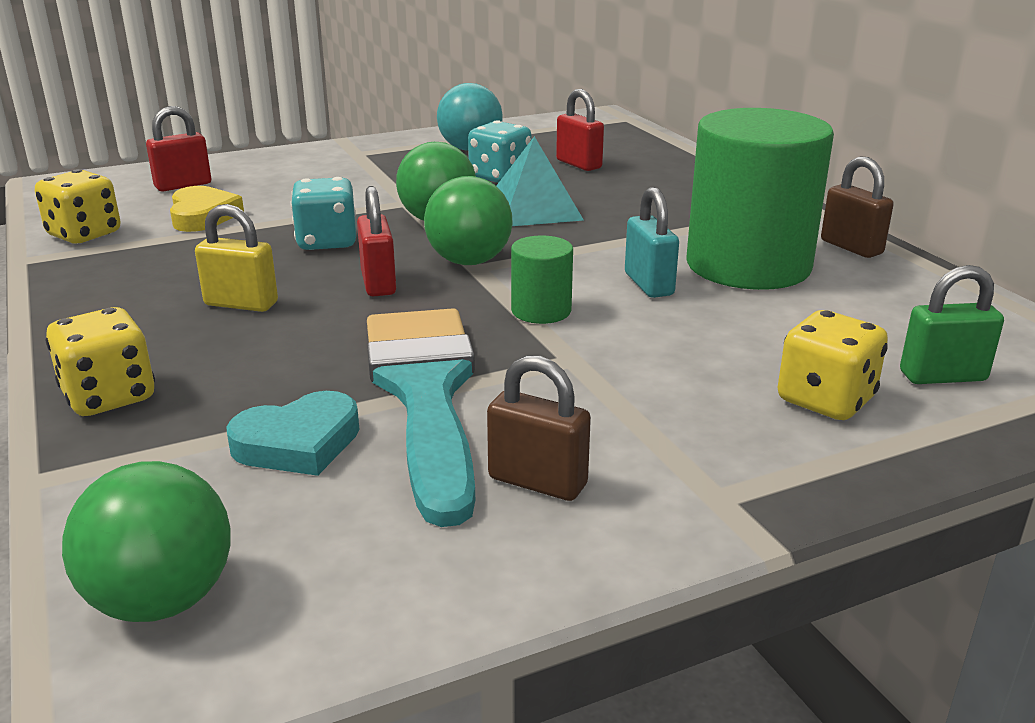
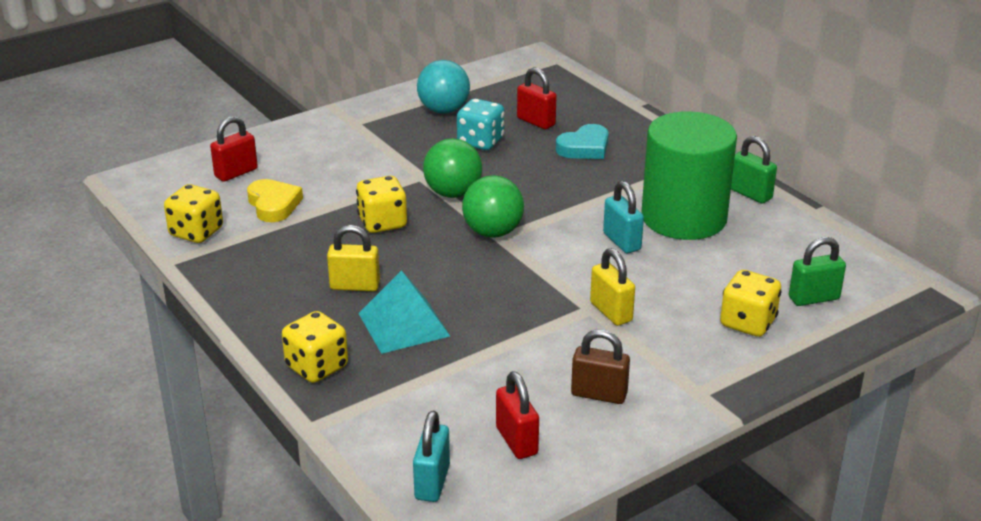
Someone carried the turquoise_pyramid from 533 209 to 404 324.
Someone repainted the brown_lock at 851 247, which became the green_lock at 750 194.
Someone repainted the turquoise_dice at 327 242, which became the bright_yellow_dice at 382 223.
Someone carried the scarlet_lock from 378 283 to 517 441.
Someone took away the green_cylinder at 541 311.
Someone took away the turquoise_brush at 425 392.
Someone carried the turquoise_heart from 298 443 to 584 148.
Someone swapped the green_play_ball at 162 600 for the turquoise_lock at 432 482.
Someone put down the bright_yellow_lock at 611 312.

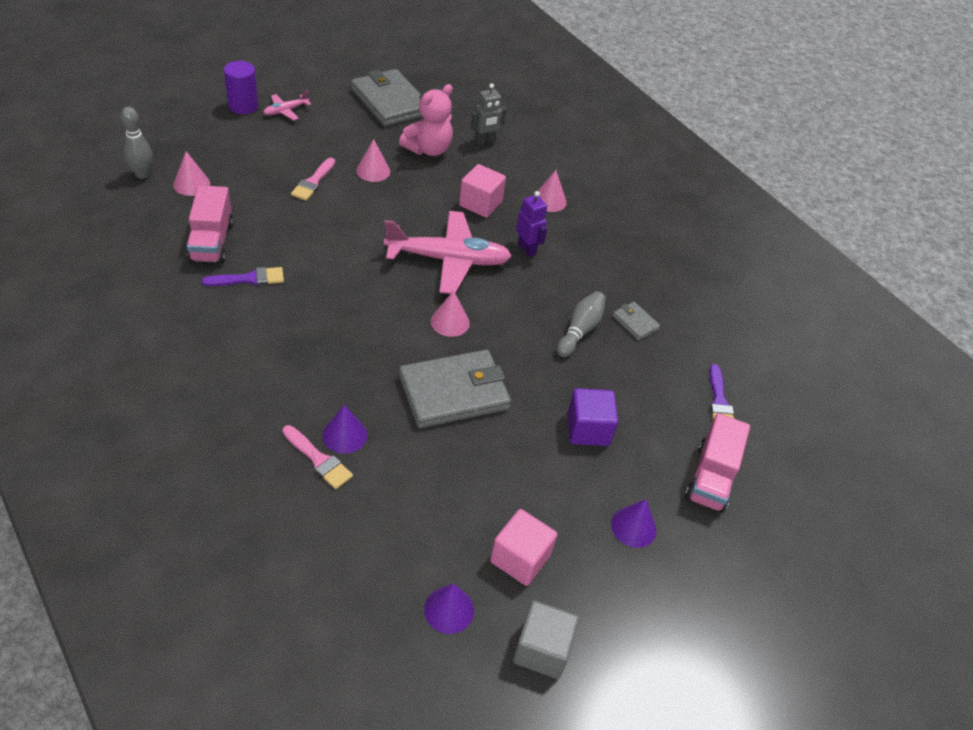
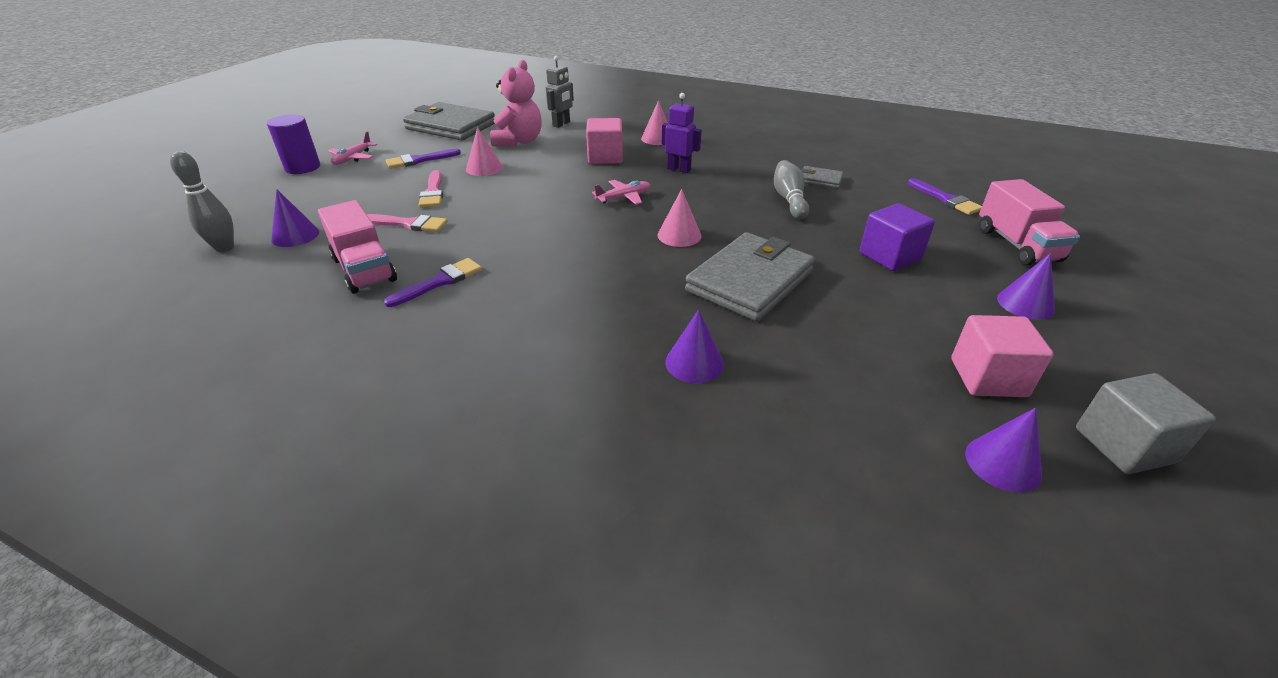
Someone repainted the pink_cone_shape at 191 184, which became the violet_cone_shape at 295 235.
Someone scaled the pink_toy_plane at 449 260 by 0.45.
Someone carried the pink_brush from 318 460 to 409 224.
Someone put down the violet_brush at 419 160.

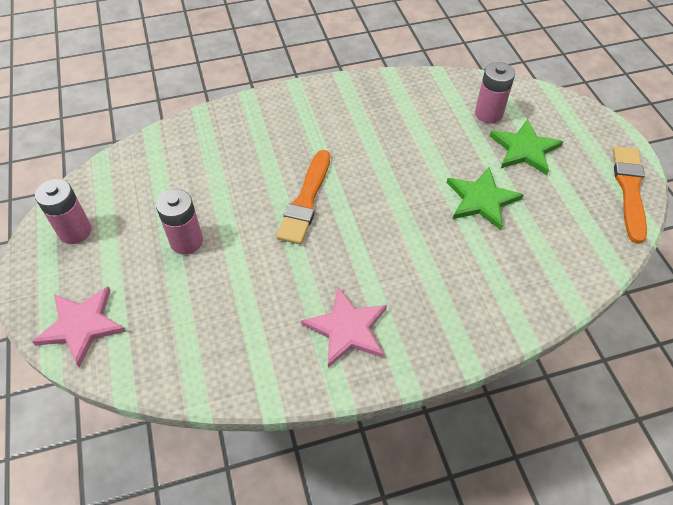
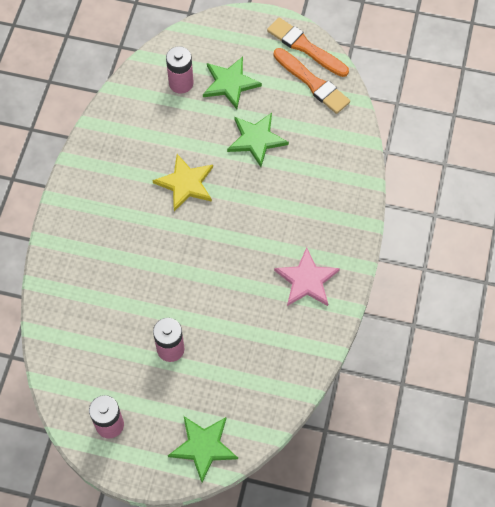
Someone carried the orange_brush from 306 201 to 312 83.
Someone repainted the pink_star_shape at 82 325, which became the green_star_shape at 203 446.
Someone put down the bright_yellow_star_shape at 185 183.

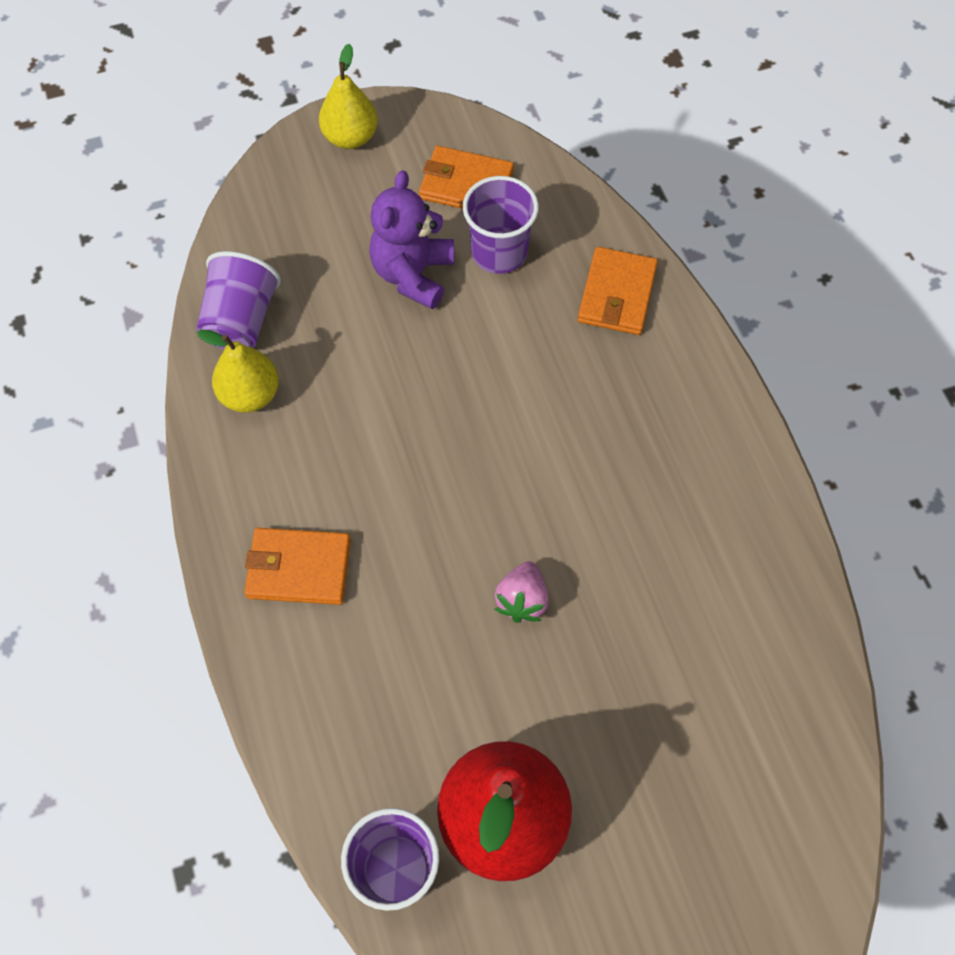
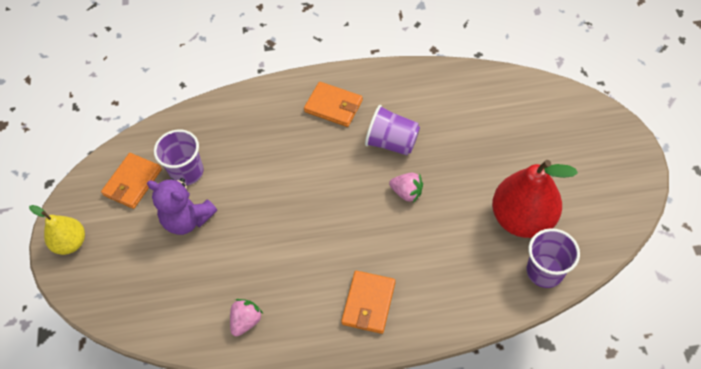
Someone carried the orange_card_wallet from 617 294 to 333 106.
Someone carried the violet_tumbler from 241 320 to 392 142.
Someone swapped the bright_yellow_pear at 250 394 for the pink_strawberry at 246 321.

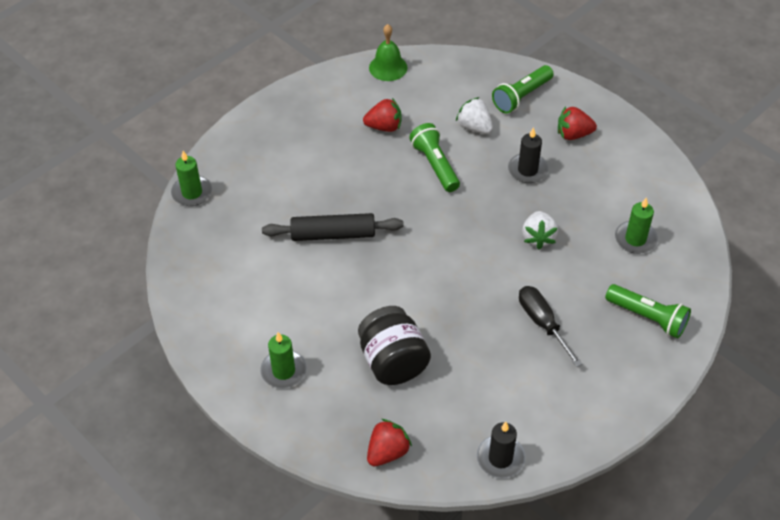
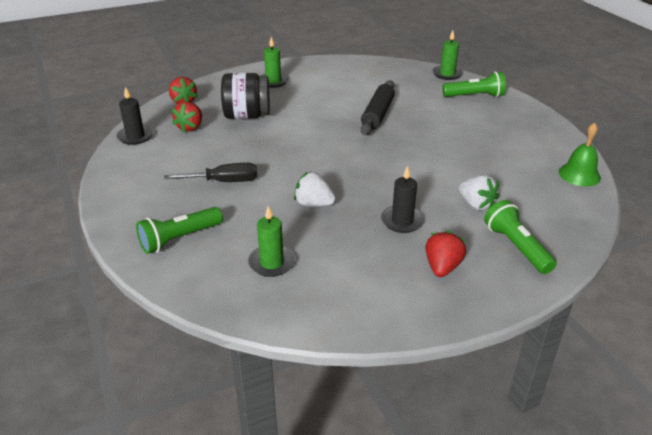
Someone rotated the pure_white_strawberry at 474 127 by 75 degrees clockwise.
Someone carried the scarlet_strawberry from 384 127 to 190 127.
Someone carried the green_flashlight from 435 165 to 475 96.

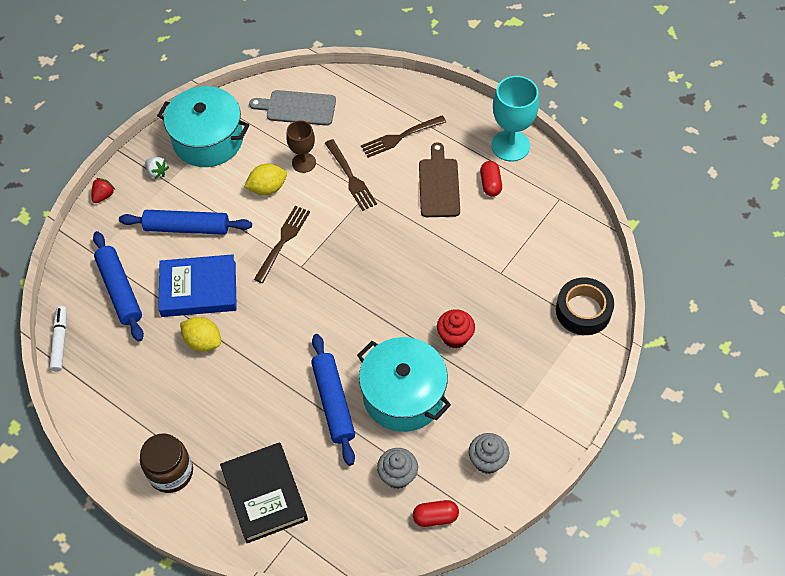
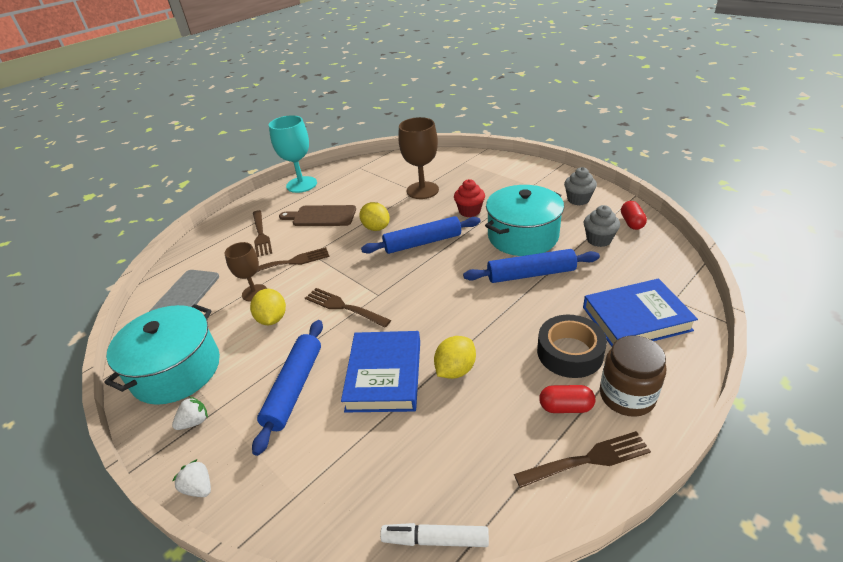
Someone carried the scarlet_pill_shape from 490 184 to 565 407.
Someone repainted the scarlet_strawberry at 104 196, which became the pure_white_strawberry at 199 487.
Someone carried the blue_rolling_pin from 119 290 to 422 243.
Someone carried the jet-black_tape from 583 310 to 570 352.
Someone repainted the jet-black_hardcover at 264 494, which became the blue_hardcover at 636 319.
Someone put down the brown_wine_glass at 422 190.
Someone put down the bright_yellow_citrus_fruit at 376 228.
Someone put down the brown_fork at 586 460.

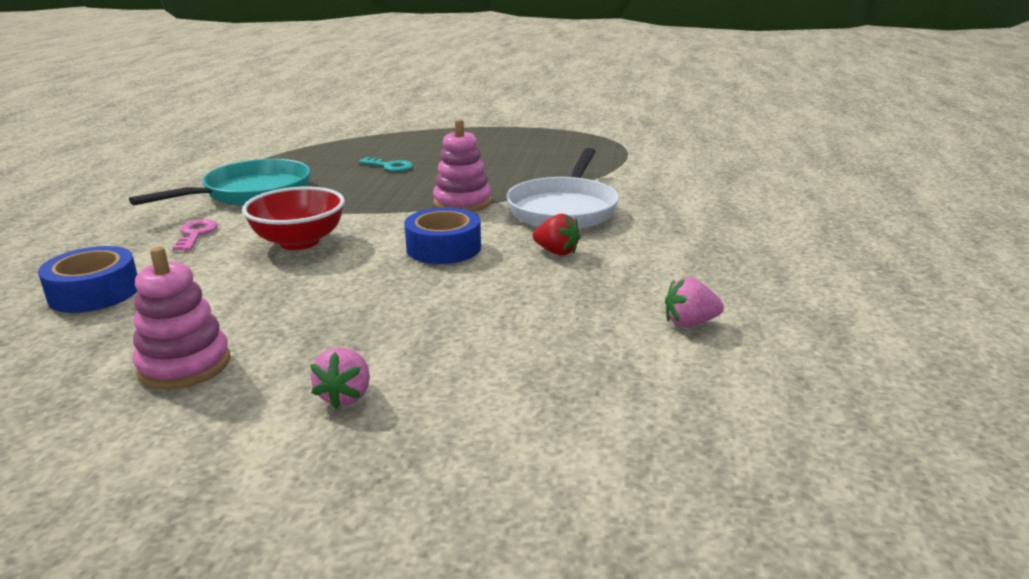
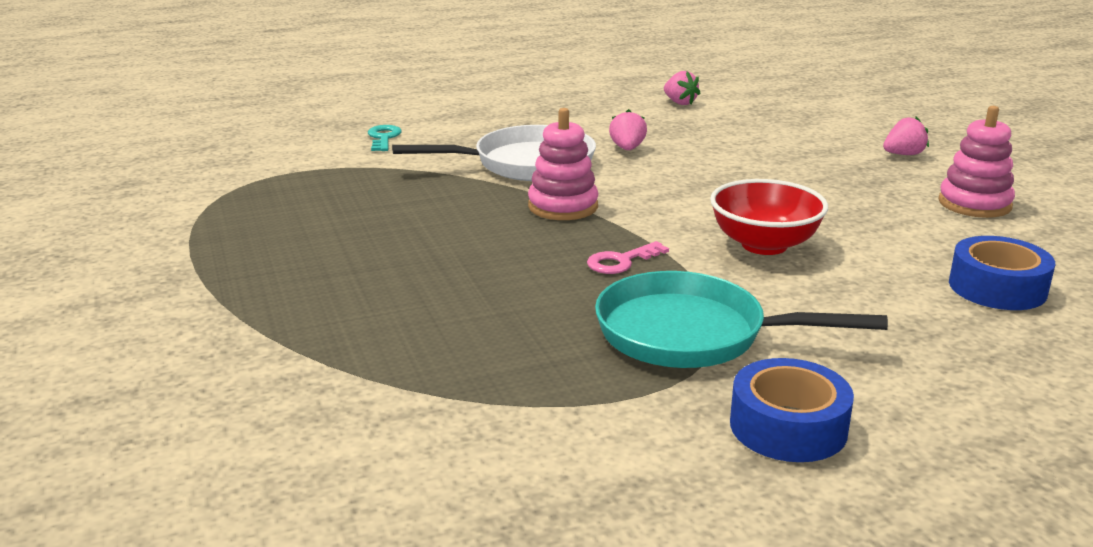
Someone carried the turquoise_door_key from 390 166 to 383 138.
Someone carried the blue_tape from 443 248 to 788 427.
Someone repainted the scarlet_strawberry at 556 252, which became the pink_strawberry at 627 149.
Someone carried the pink_door_key from 196 234 to 621 261.

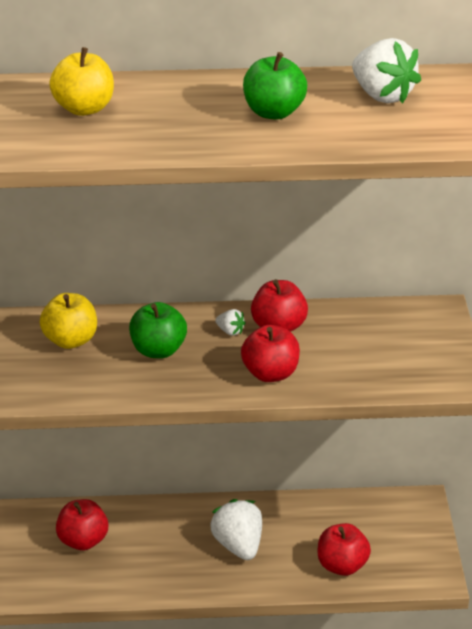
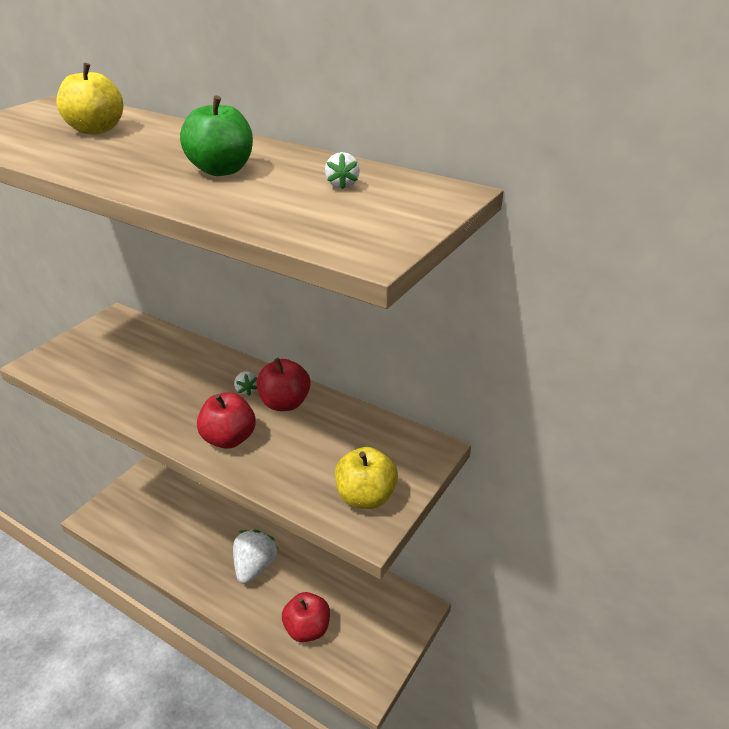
Someone scaled the pure_white_strawberry at 382 95 by 0.46.
Someone carried the bright_yellow_toy_apple from 70 340 to 365 497.
Someone took away the green_toy_apple at 158 350.
Someone took away the scarlet_toy_apple at 83 541.

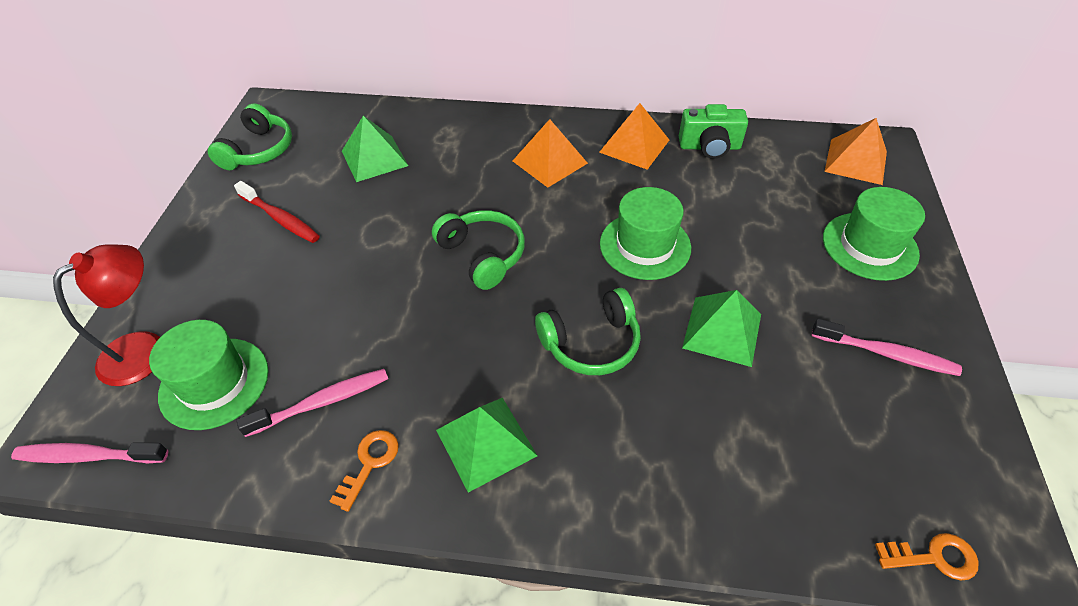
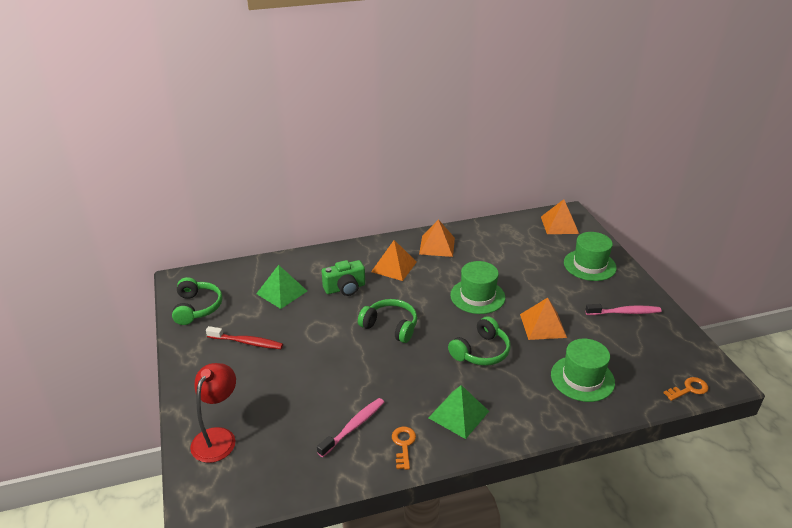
Someone carried the green_photo_camera from 709 147 to 345 288.
Someone repainted the green_pyramid at 722 331, which became the orange_pyramid at 543 325.
Someone carried the green_top_hat from 214 383 to 582 378.
Someone took away the pink_dental_brush at 88 456.

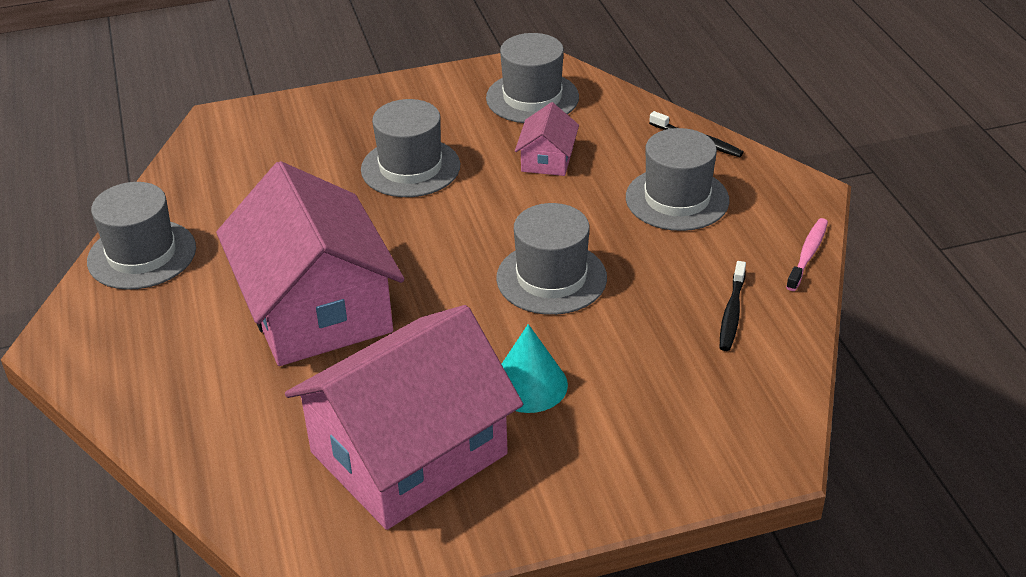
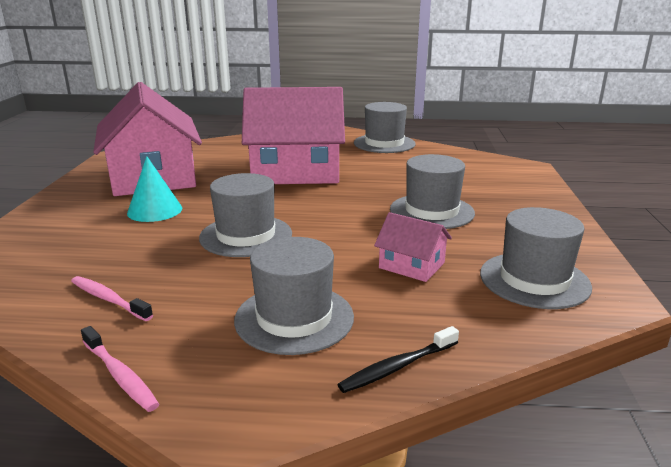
Someone repainted the jet-black_dental_brush at 732 313, which became the pink_dental_brush at 109 299.

